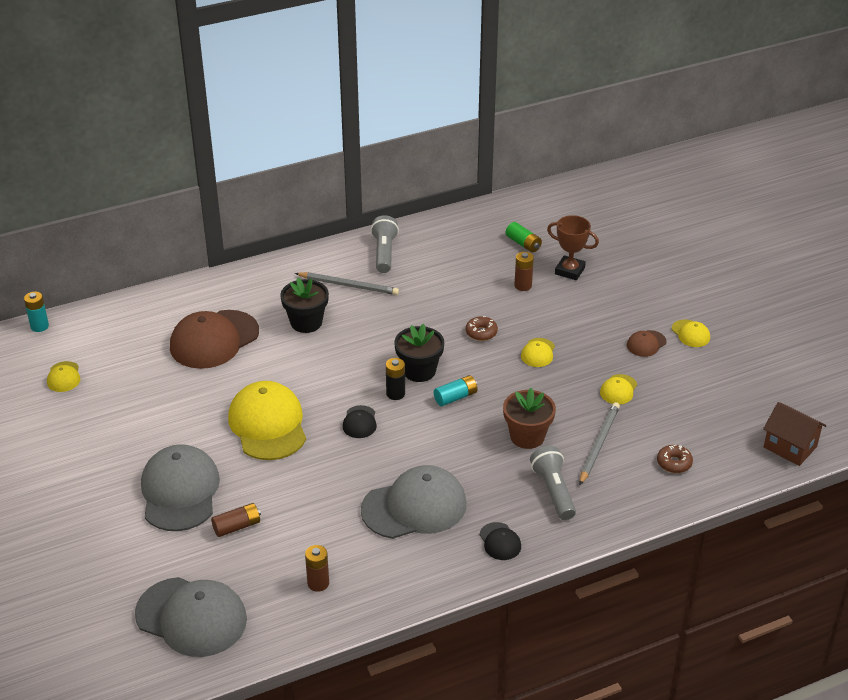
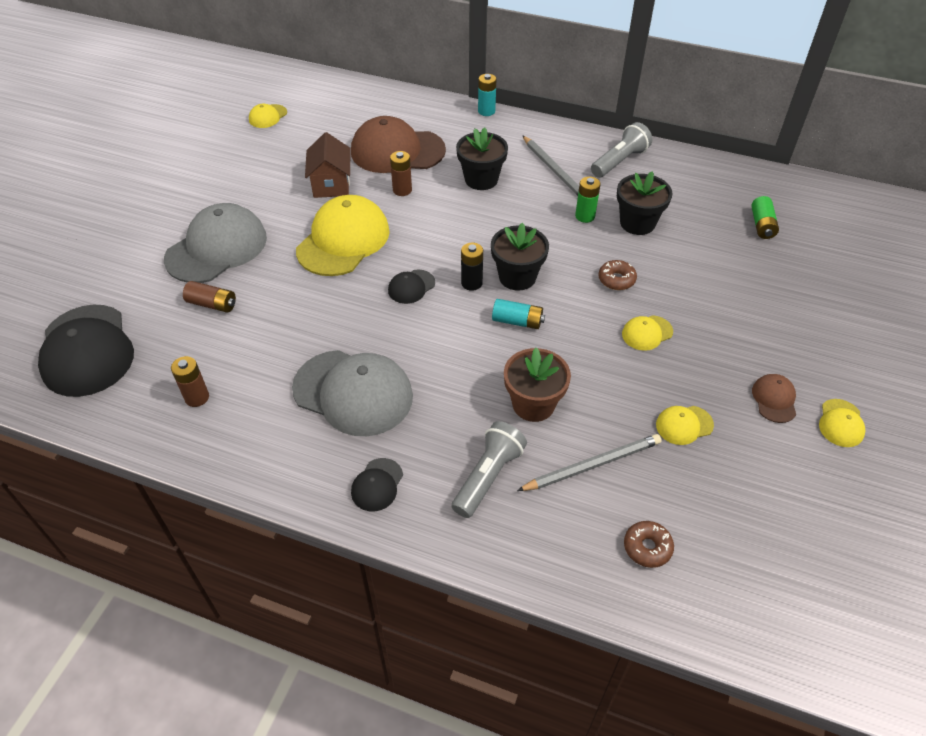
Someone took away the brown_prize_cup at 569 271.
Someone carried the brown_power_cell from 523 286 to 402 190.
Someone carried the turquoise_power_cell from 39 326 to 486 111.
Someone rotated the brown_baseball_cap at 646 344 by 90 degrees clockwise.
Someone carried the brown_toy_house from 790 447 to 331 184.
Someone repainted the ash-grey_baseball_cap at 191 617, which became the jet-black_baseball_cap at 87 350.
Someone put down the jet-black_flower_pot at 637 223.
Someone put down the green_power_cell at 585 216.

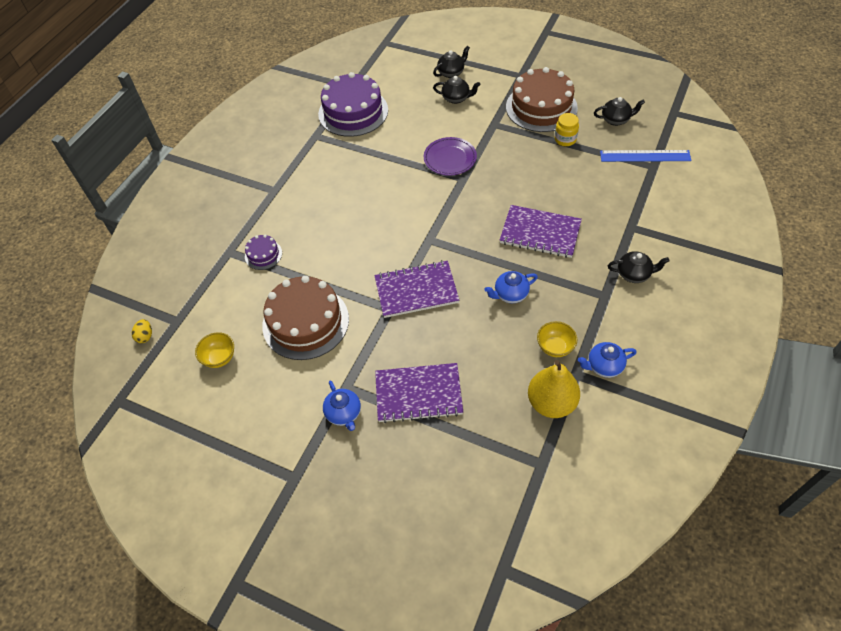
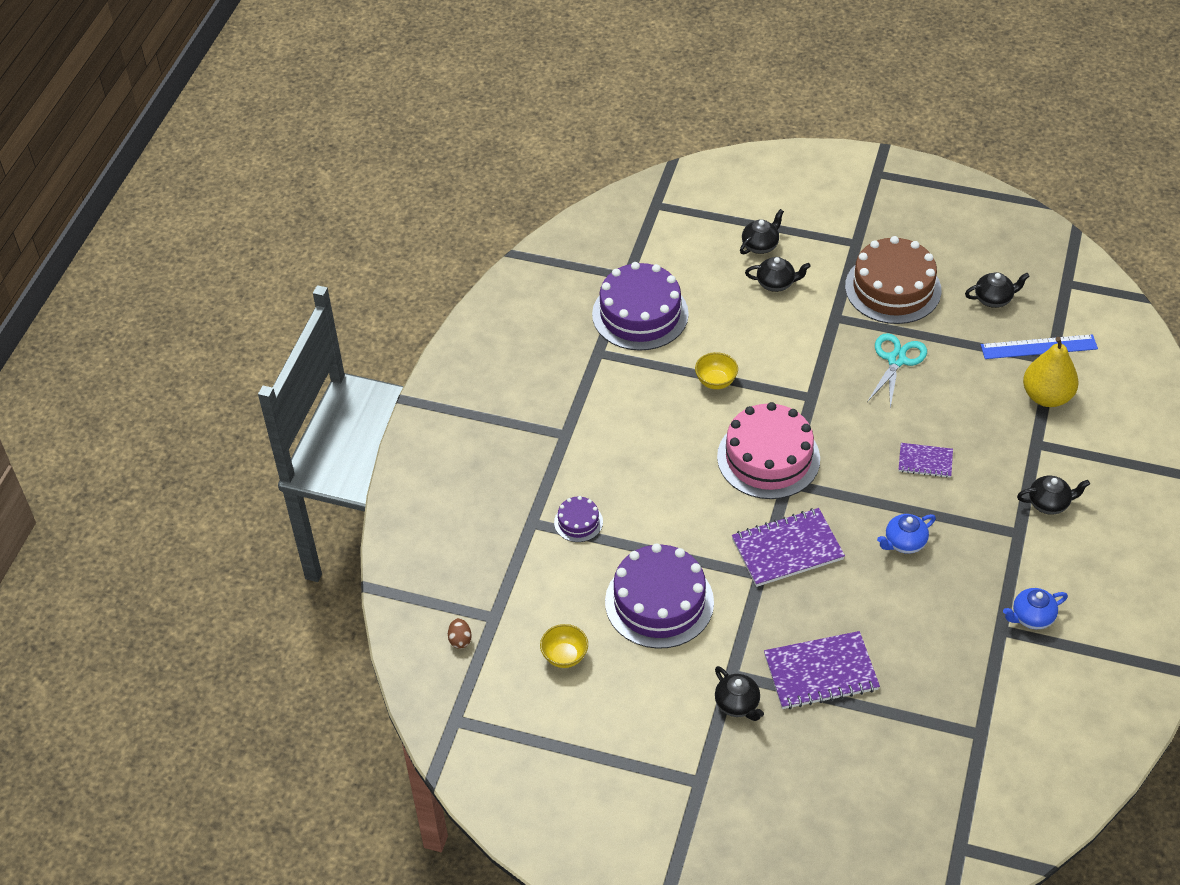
Someone took away the bright_yellow_preserve_jar at 565 139.
Someone took away the violet_plate at 450 158.
Someone scaled the violet_notepad at 540 233 by 0.56.
Someone repainted the brown_gateau at 305 322, which became the violet_gateau at 659 602.
Someone repainted the bright_yellow_egg_shape at 145 336, which became the brown_egg_shape at 460 640.
Someone carried the bright_yellow_bowl from 555 347 to 716 381.
Someone carried the bright_yellow_pear from 551 403 to 1046 396.
Someone repainted the blue_teapot at 344 413, which became the jet-black_teapot at 737 704.
Someone put down the turquoise_scissors at 896 360.
Someone put down the pink_gateau at 768 458.

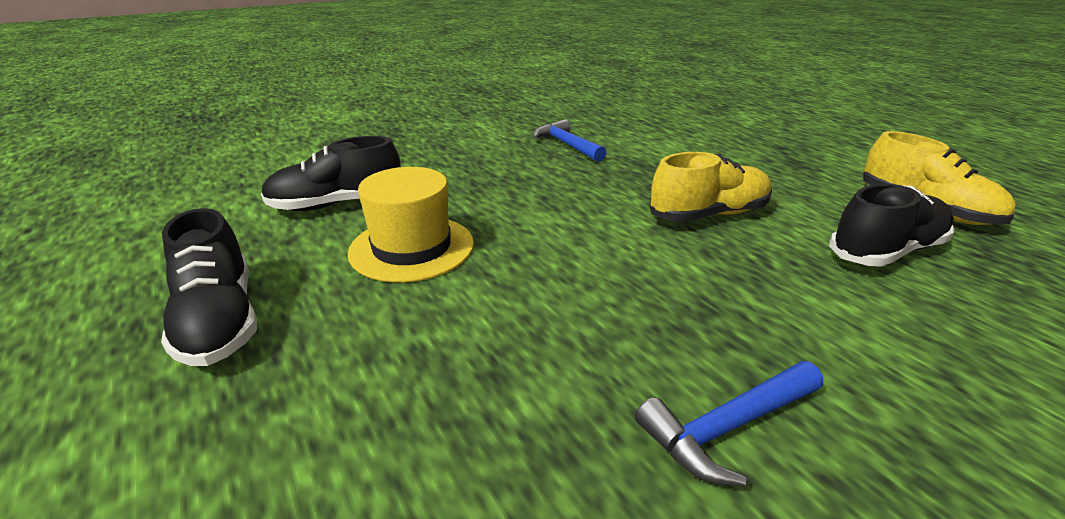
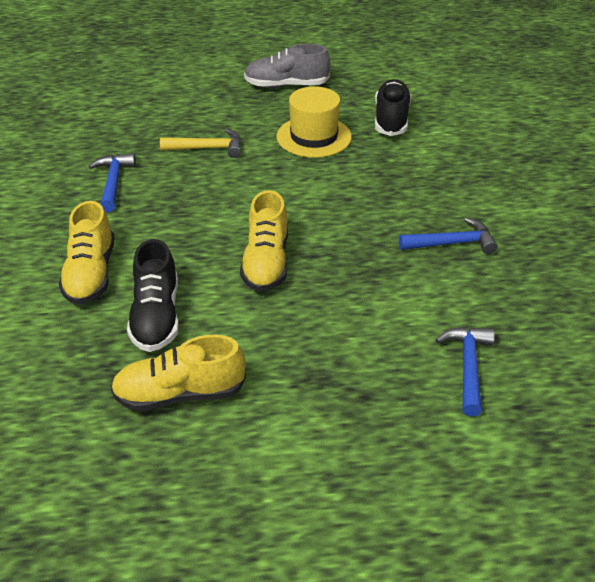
Someone repainted the jet-black_shoe at 219 320, which became the ash-grey_shoe at 286 85.
Someone put down the bright_yellow_claw_hammer at 208 148.
Someone put down the bright_yellow_shoe at 90 274.
Someone put down the blue_claw_hammer at 468 366.

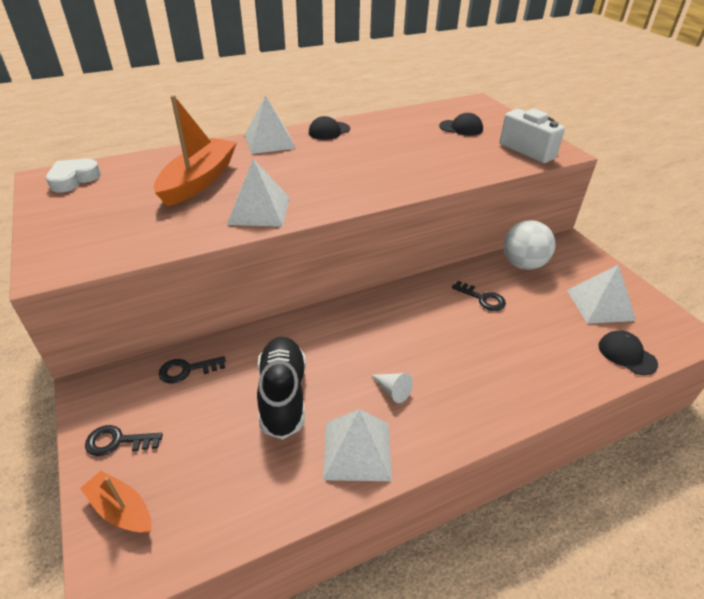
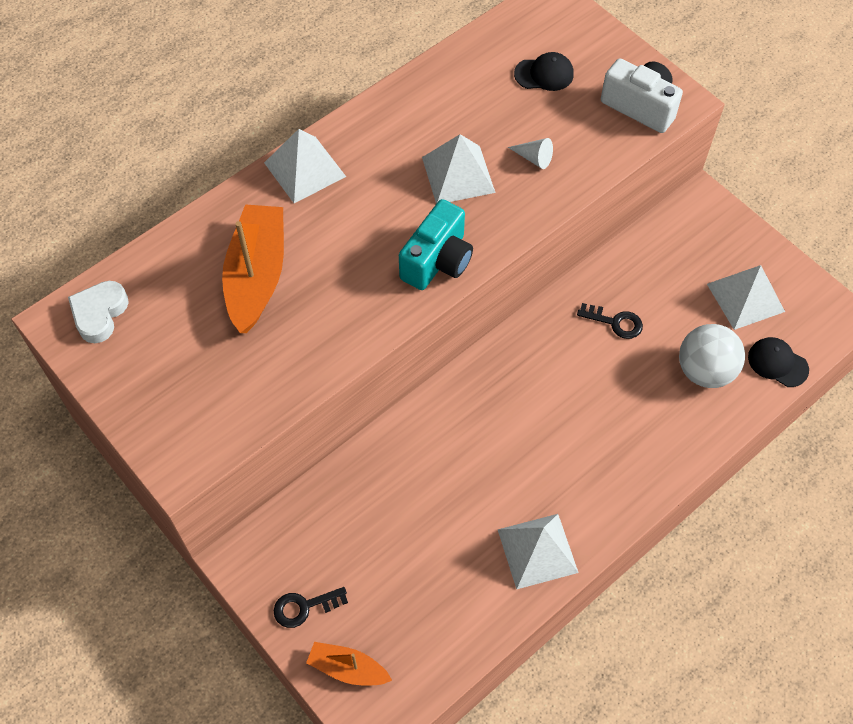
Someone took away the jet-black_baseball_cap at 329 131.
Someone carried the pure_white_pyramid from 259 210 to 458 174.
Someone carried the pure_white_play_ball from 523 264 to 705 371.
Someone took away the jet-black_shoe at 283 395.
Someone took away the jet-black_door_key at 187 370.
Someone carried the pure_white_cone_shape from 392 390 to 534 158.
Someone put down the turquoise_photo_camera at 437 261.

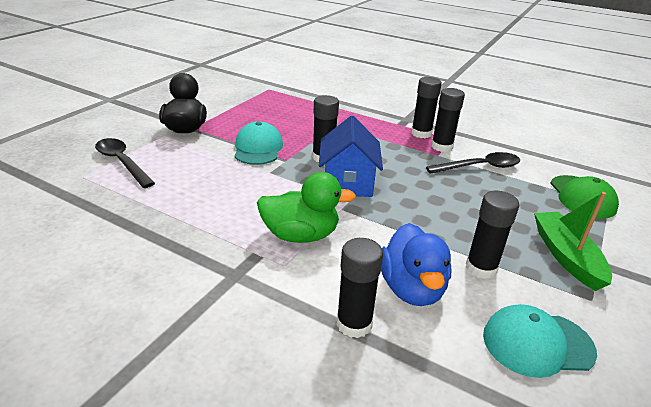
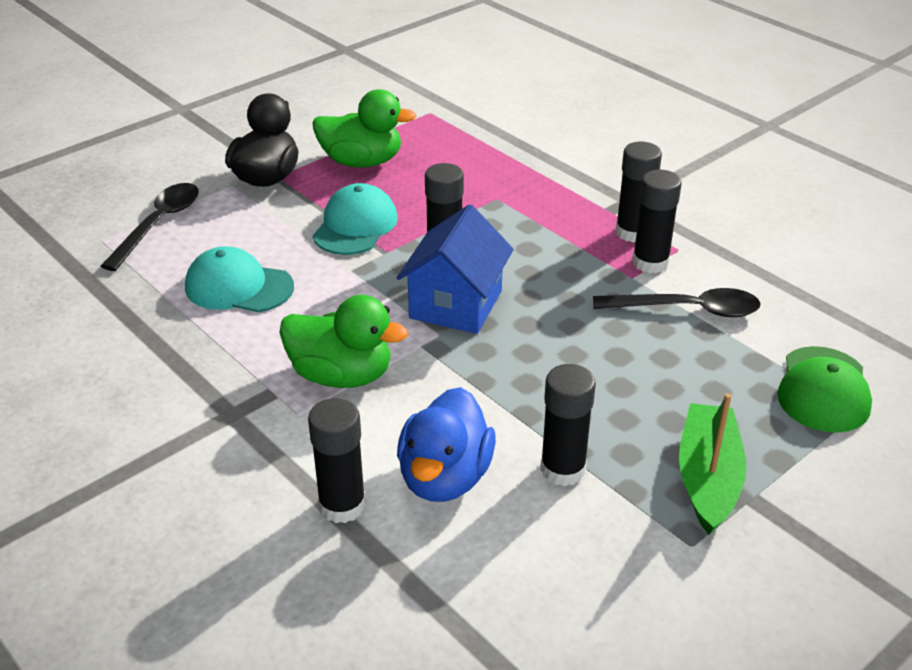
Someone rotated the jet-black_teaspoon at 122 162 by 45 degrees clockwise.
Someone carried the turquoise_baseball_cap from 537 343 to 238 287.
Someone put down the green_duck at 362 162.

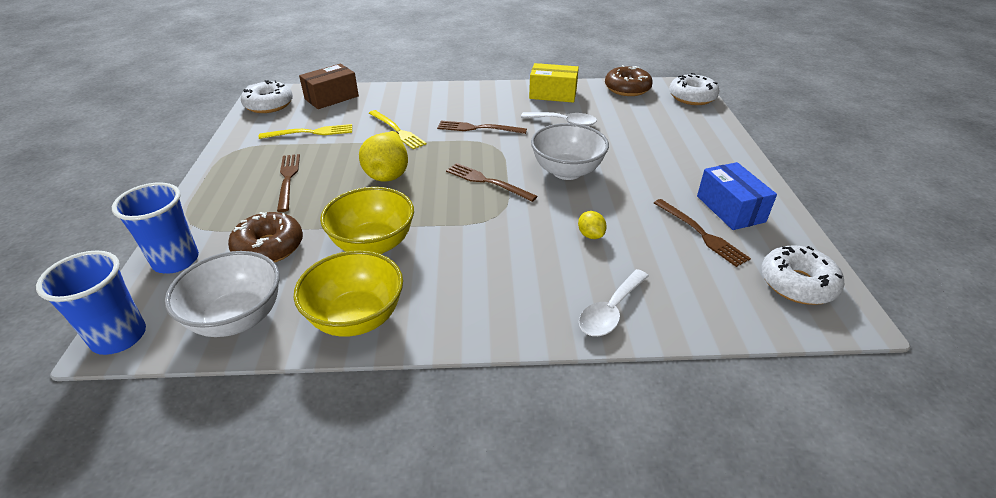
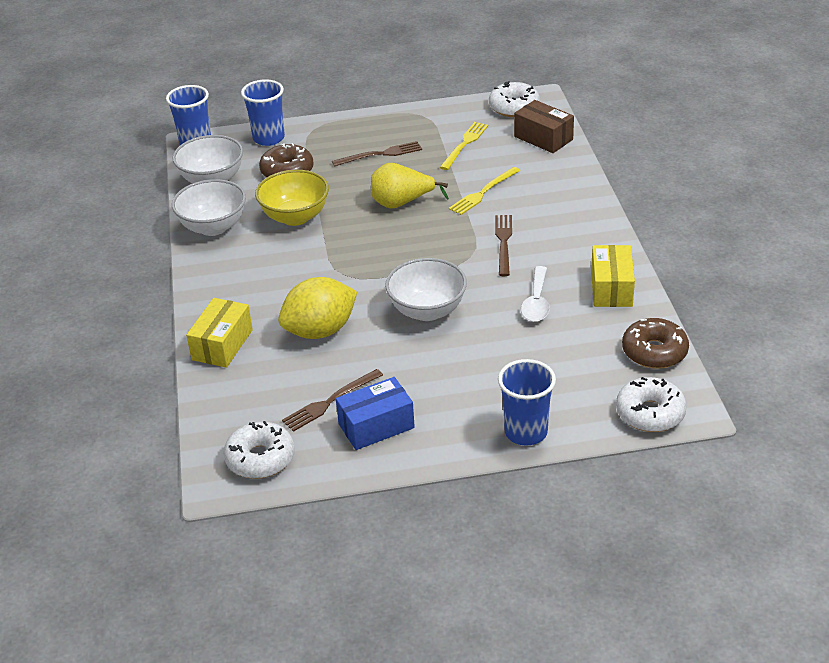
Someone rotated the bright_yellow_fork at 310 132 by 135 degrees counterclockwise.
Someone took away the brown_fork at 487 182.
Someone scaled the bright_yellow_citrus_fruit at 590 235 by 2.42.
Someone repainted the bright_yellow_bowl at 356 318, which became the pure_white_bowl at 213 227.
Someone swapped the pure_white_teaspoon at 610 311 for the bright_yellow_box at 222 345.
Someone put down the blue_tumbler at 526 432.

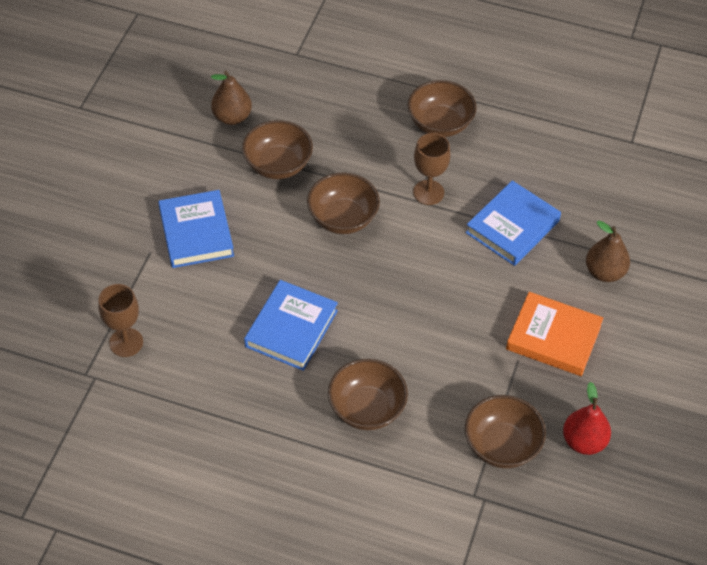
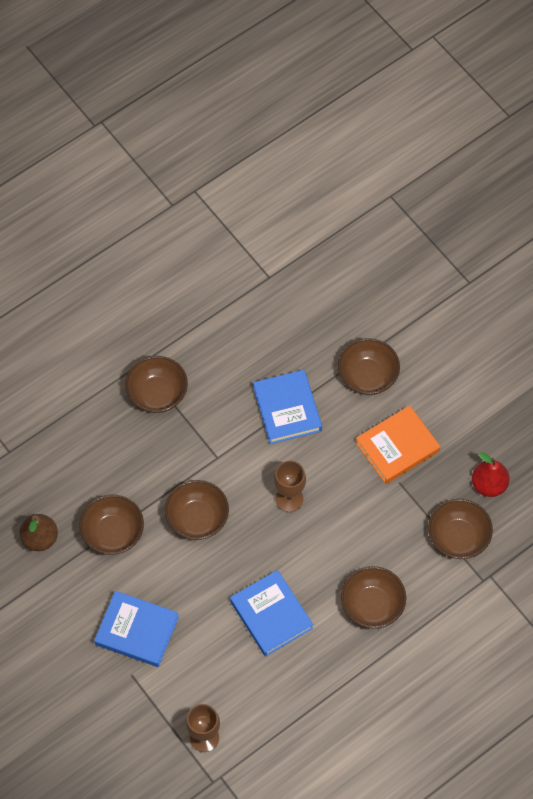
Someone carried the brown_wine_glass from 428 192 to 289 499.
Someone swapped the brown_pear at 604 272 for the brown_bowl at 367 376.

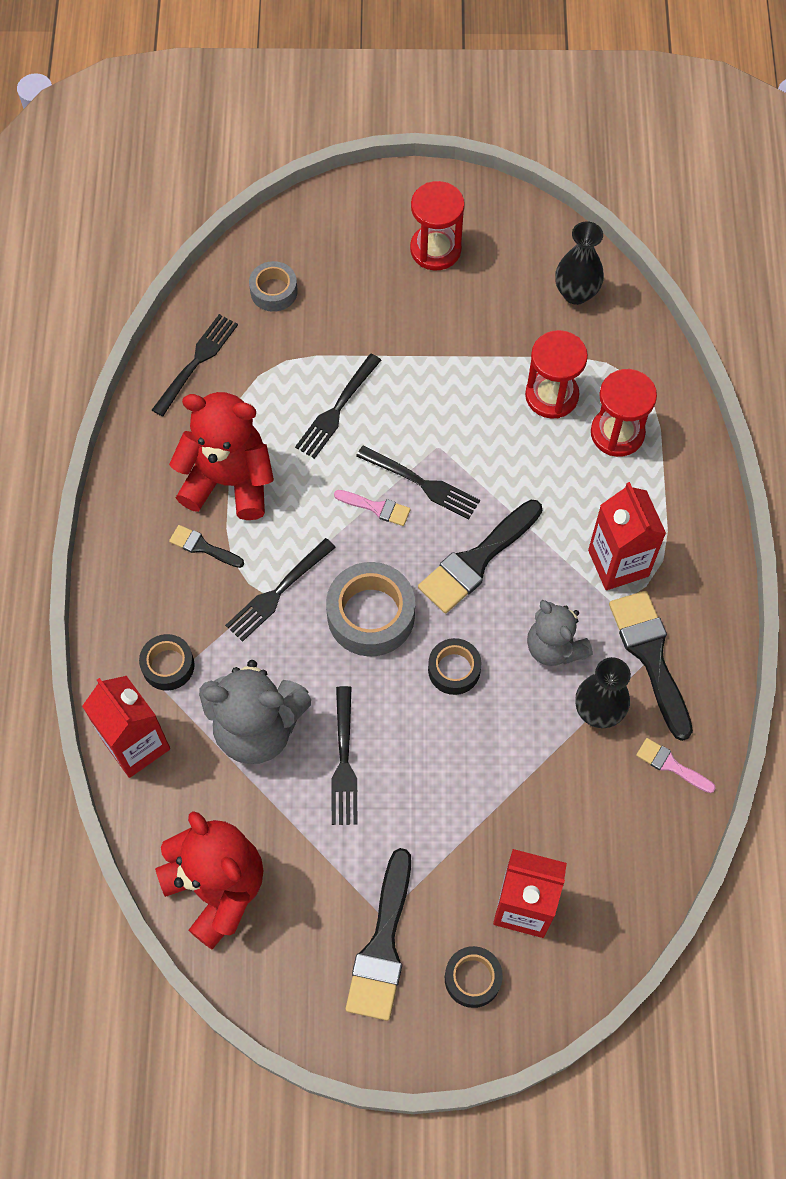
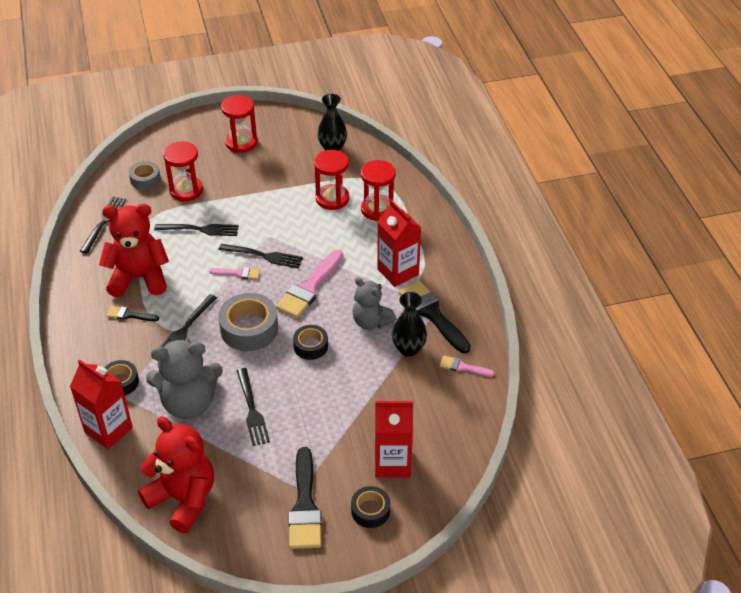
Someone rotated the jet-black_fork at 337 409 by 105 degrees counterclockwise.
Someone repainted the jet-black_brush at 476 560, which became the pink_brush at 309 288.
Someone put down the scarlet_sandglass at 186 190.

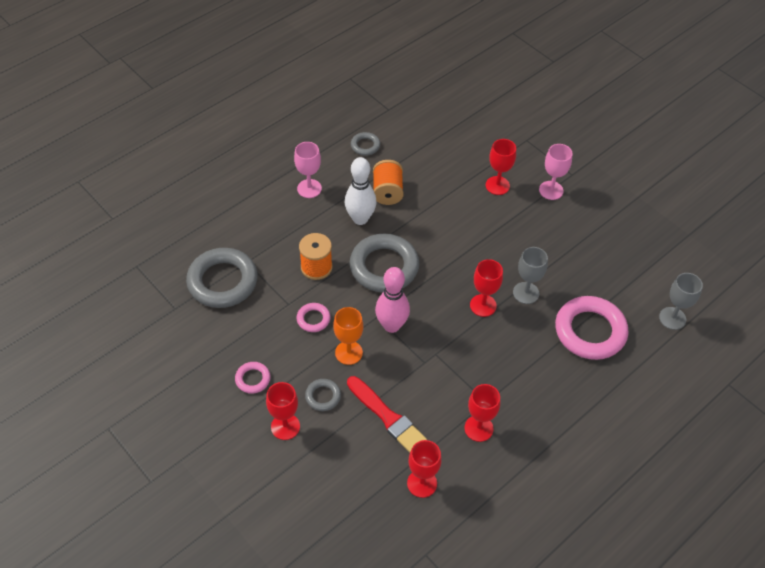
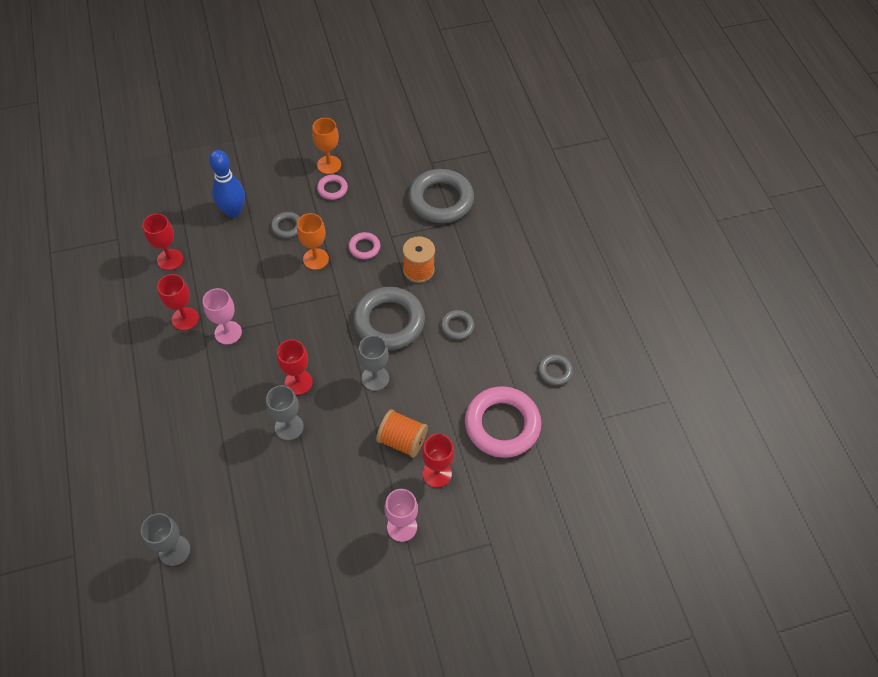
Someone carried the pink_wine_glass from 309 188 to 228 332.
Someone swapped the pure_white_bowling_pin at 360 219 for the ash-grey_ring at 457 326.
Someone carried the orange_spool from 387 192 to 402 440.
Someone took away the pink_bowling_pin at 391 325.
Someone carried the pink_ring from 590 331 to 502 425.
Someone took away the scarlet_brush at 387 417.
Someone took away the scarlet_wine_glass at 285 426.
Someone put down the orange_wine_glass at 329 165.
Someone put down the blue_bowling_pin at 233 211.
Someone put down the ash-grey_wine_glass at 375 378.

